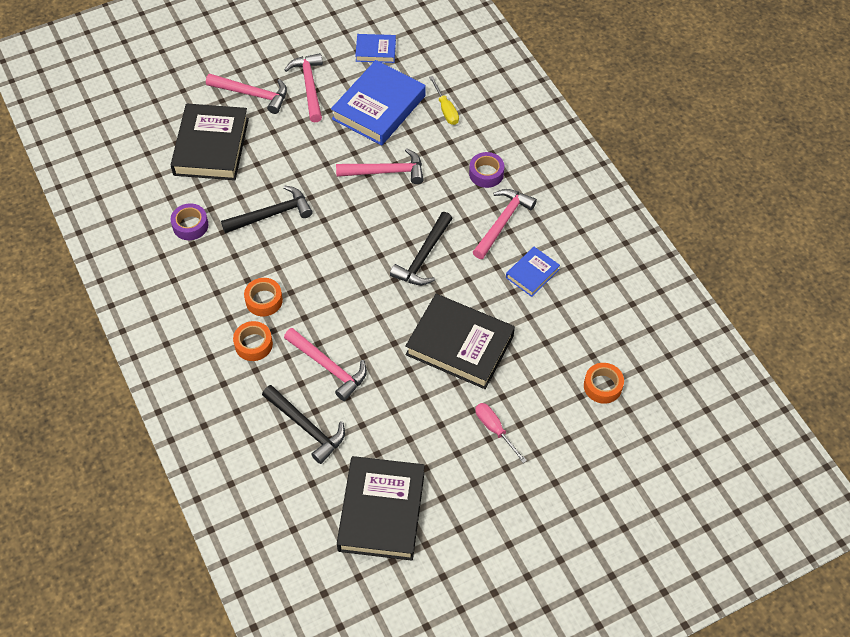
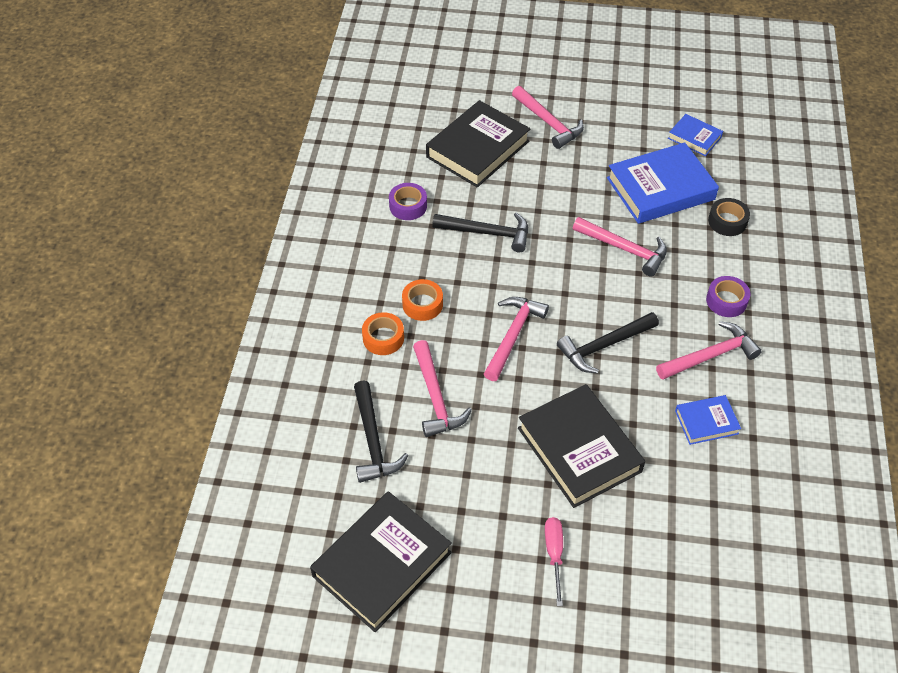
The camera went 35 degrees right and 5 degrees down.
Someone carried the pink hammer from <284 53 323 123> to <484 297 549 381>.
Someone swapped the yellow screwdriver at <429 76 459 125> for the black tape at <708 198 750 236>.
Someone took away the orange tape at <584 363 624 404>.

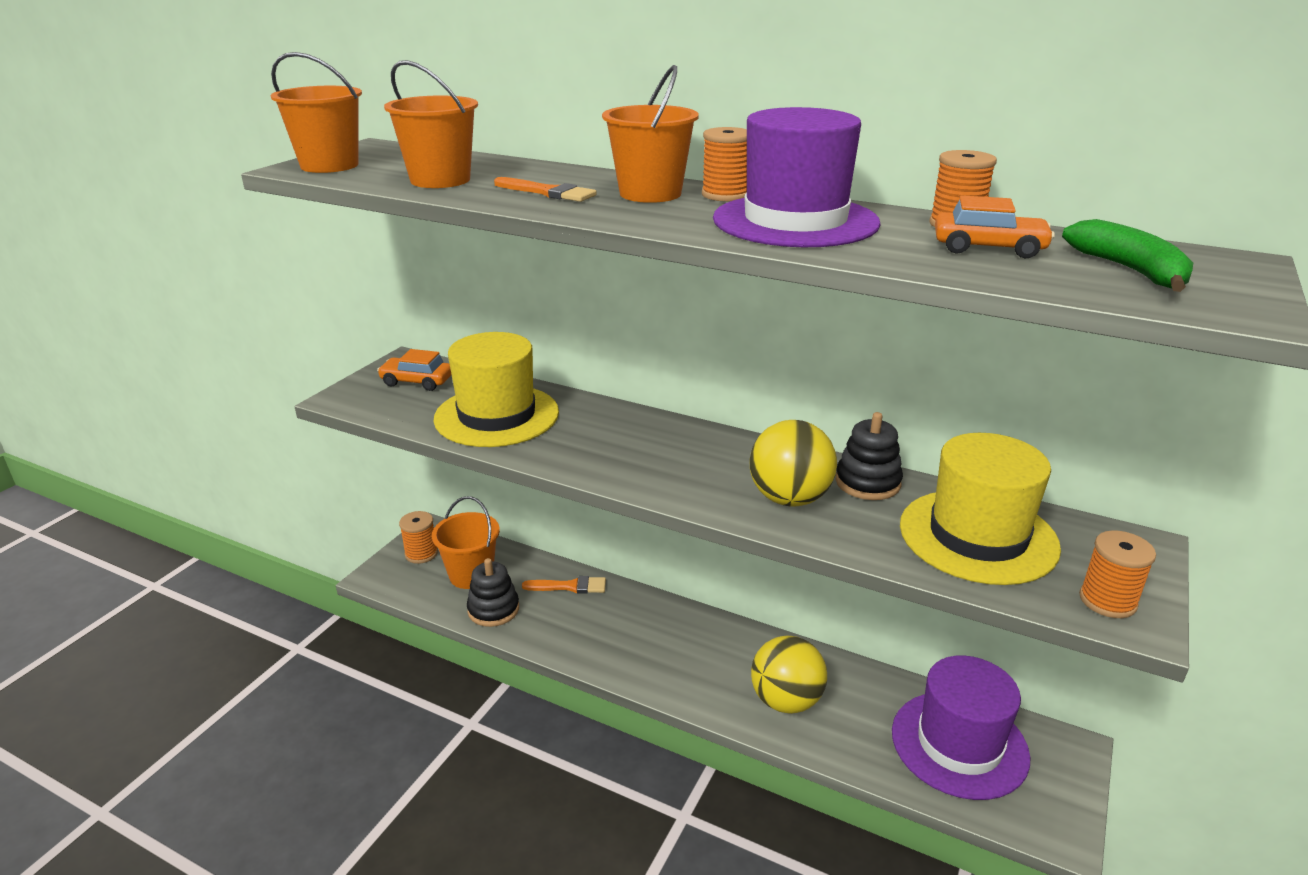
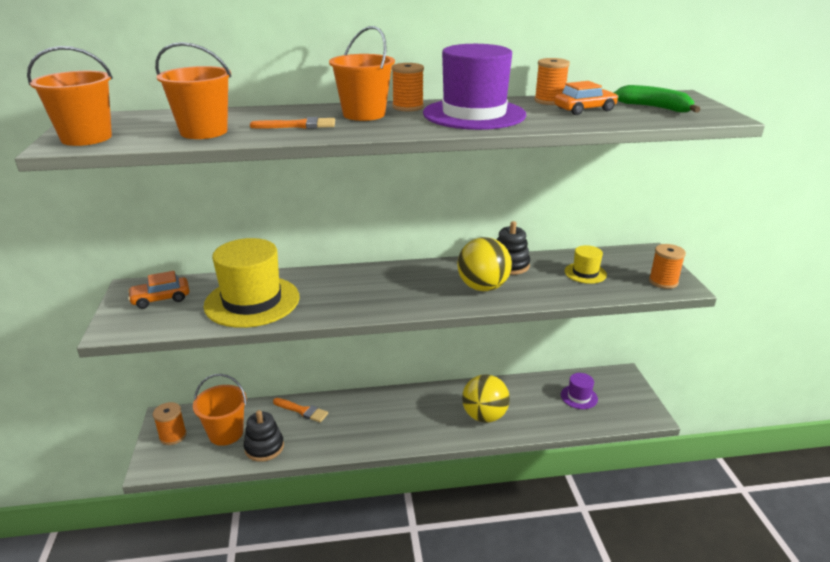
The camera went 35 degrees left and 0 degrees up.
Someone rotated the orange brush at <522 576 606 593> by 60 degrees clockwise.
Someone scaled the purple hat at <892 656 1031 800> by 0.47.
Someone scaled the yellow hat at <900 433 1061 585> by 0.47.

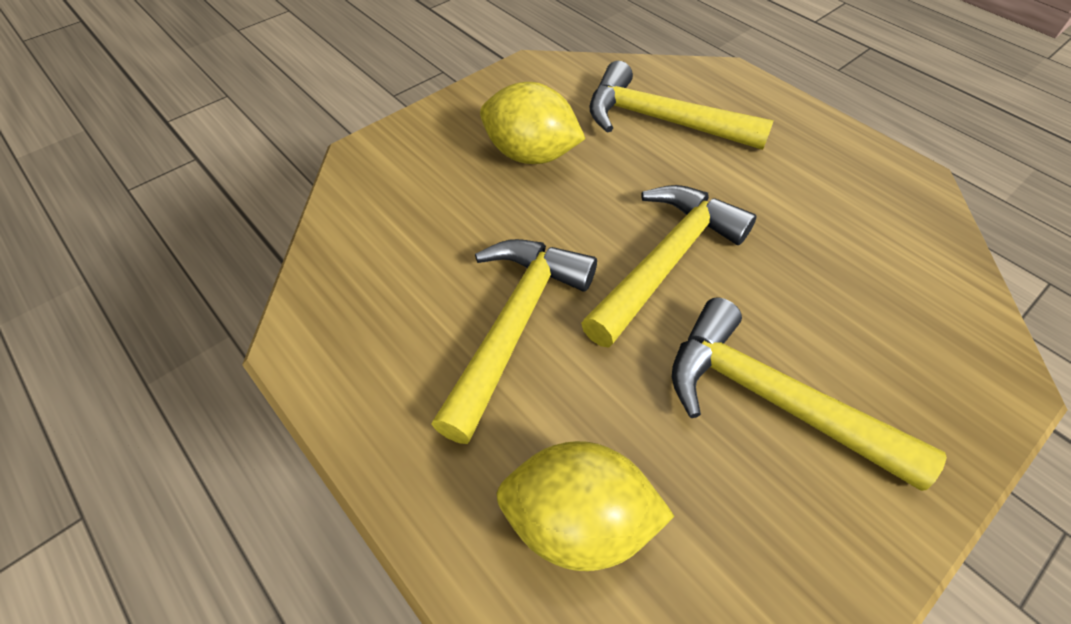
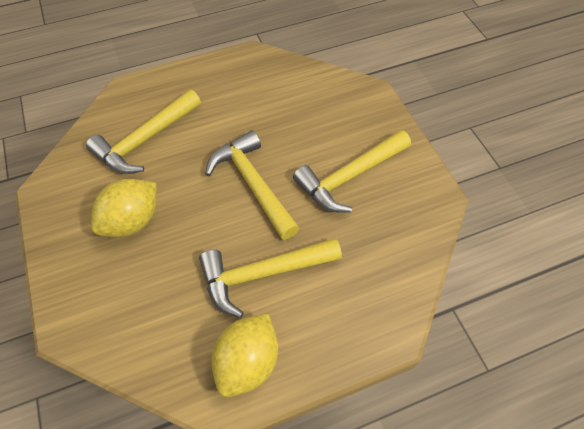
The camera went 70 degrees left and 5 degrees up.
Someone rotated the yellow hammer at <431 239 597 444> by 60 degrees counterclockwise.
Someone carried the yellow lemon from <496 441 675 571> to <211 313 278 397>.

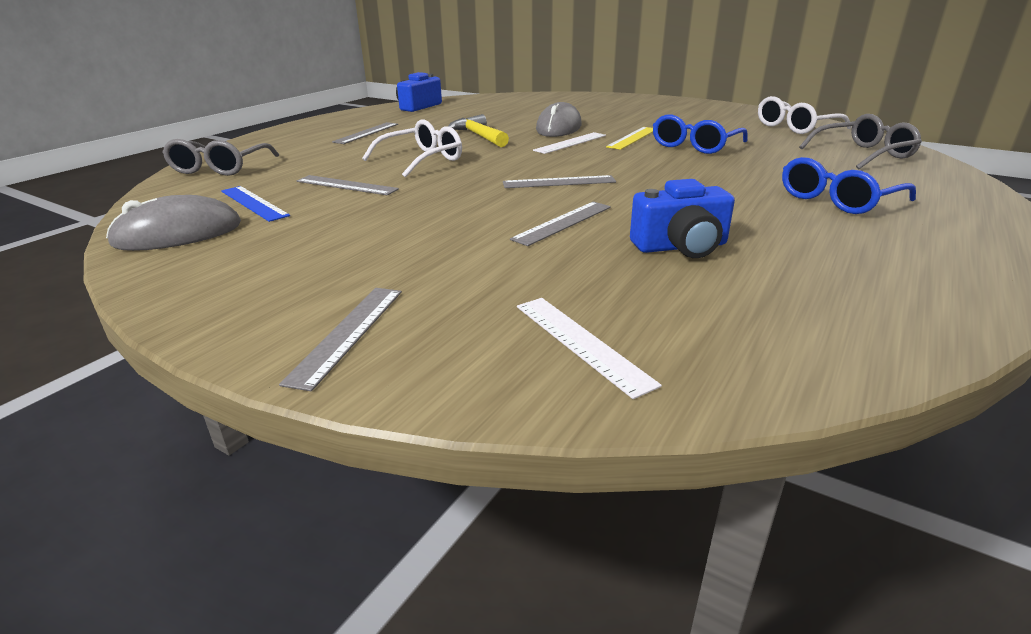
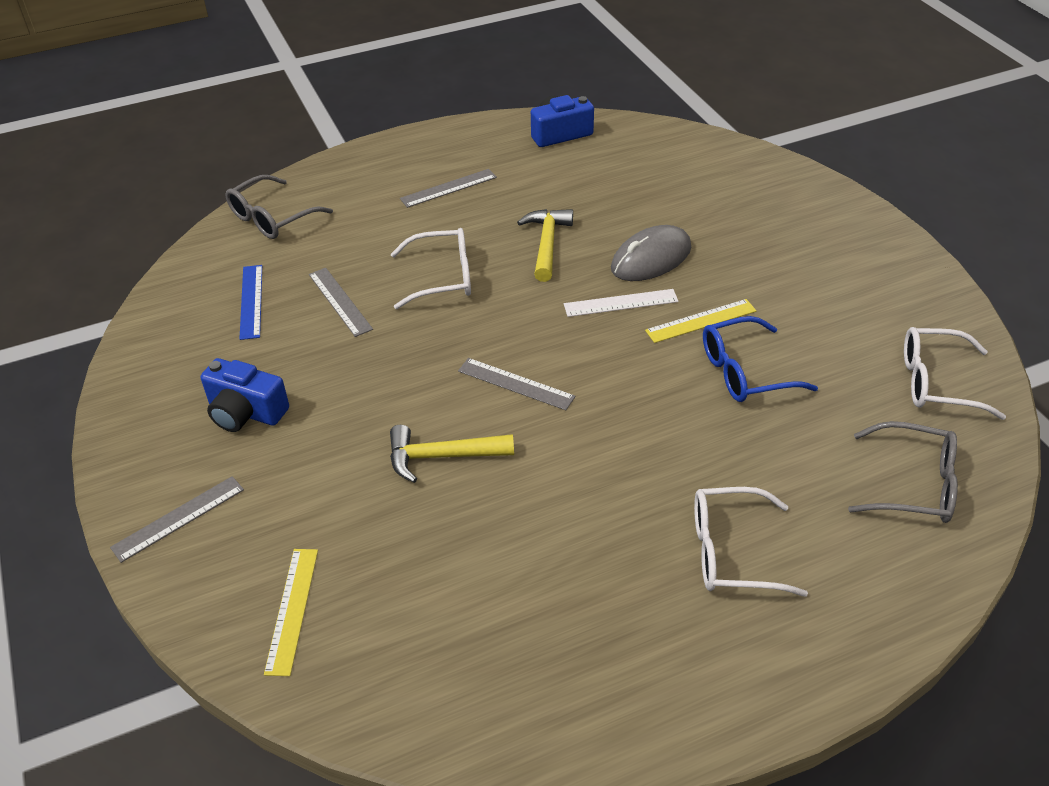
The camera went 35 degrees right and 15 degrees up.
Someone took away the grey mouse at <106 195 241 251>.
Someone swapped the grey ruler at <510 202 611 246> for the yellow hammer at <390 425 514 483>.
Someone repainted the white ruler at <517 298 662 399>, which became the yellow ruler at <264 549 318 676>.
Someone carried the blue camera from <630 179 735 258> to <201 358 289 432>.
Someone repainted the blue glasses at <782 157 916 214>, which became the white glasses at <694 487 808 597>.

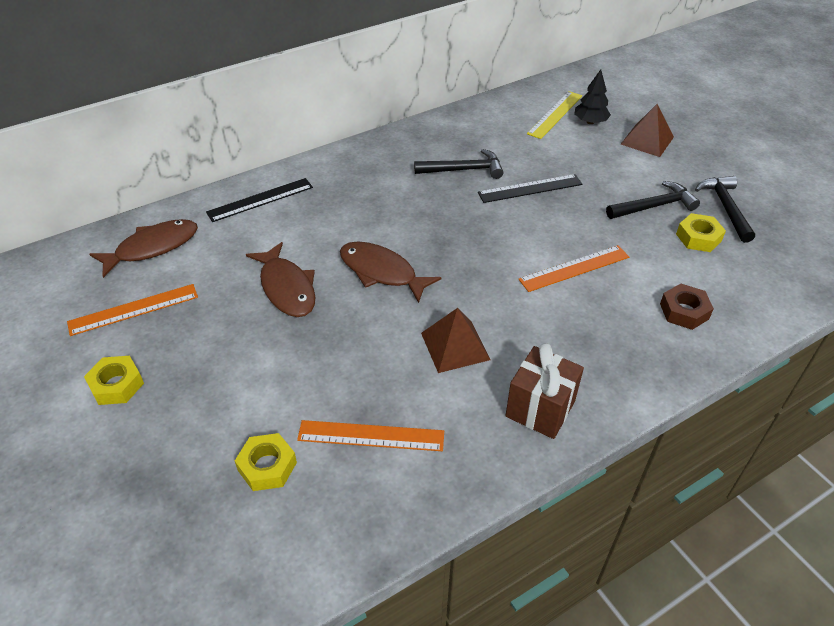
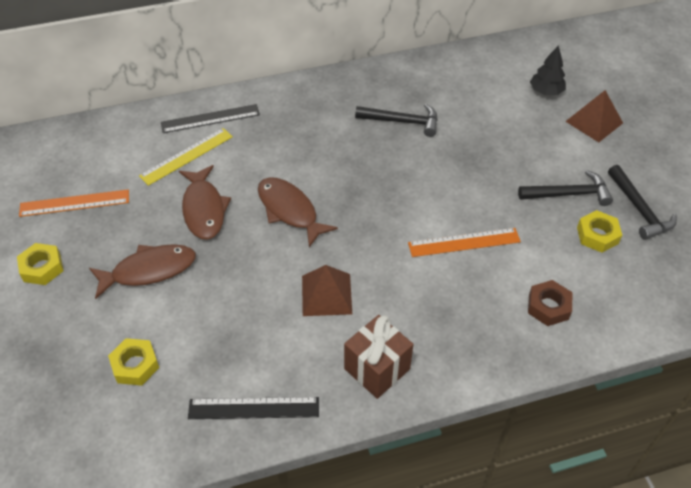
The camera went 15 degrees right and 5 degrees up.
Someone carried the brown fish from <90 219 198 278> to <89 244 196 299>.
Someone took away the orange ruler at <297 420 444 451>.
Someone carried the black ruler from <478 174 582 203> to <188 397 319 419>.
Someone carried the yellow ruler from <527 91 582 139> to <139 128 233 186>.
Someone rotated the black hammer at <695 176 755 243> by 150 degrees clockwise.

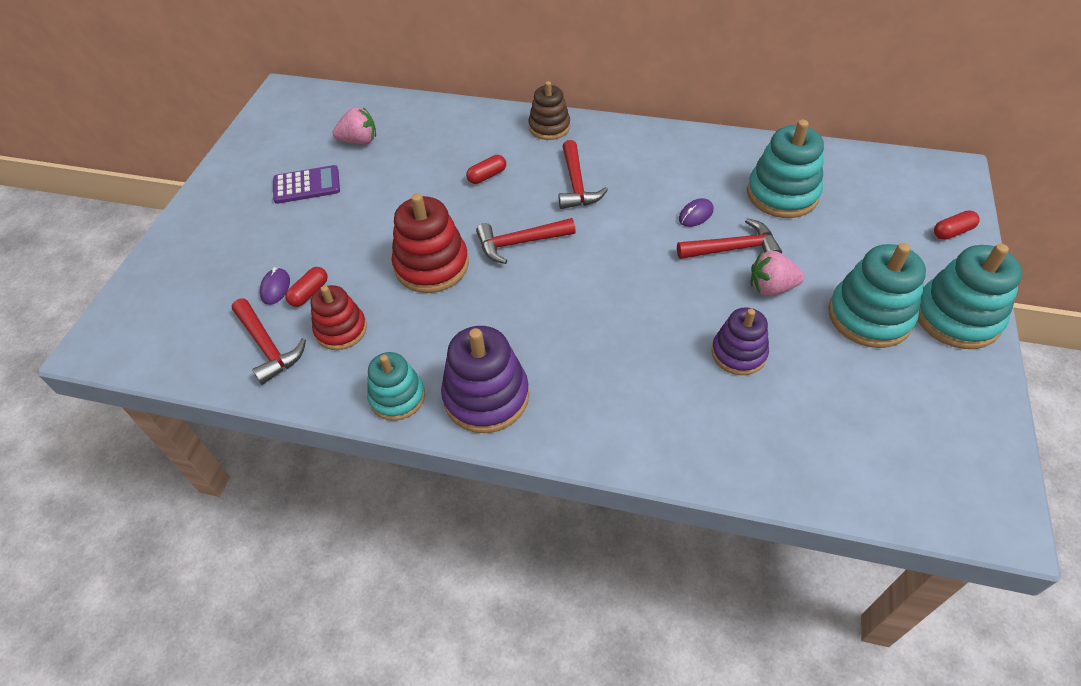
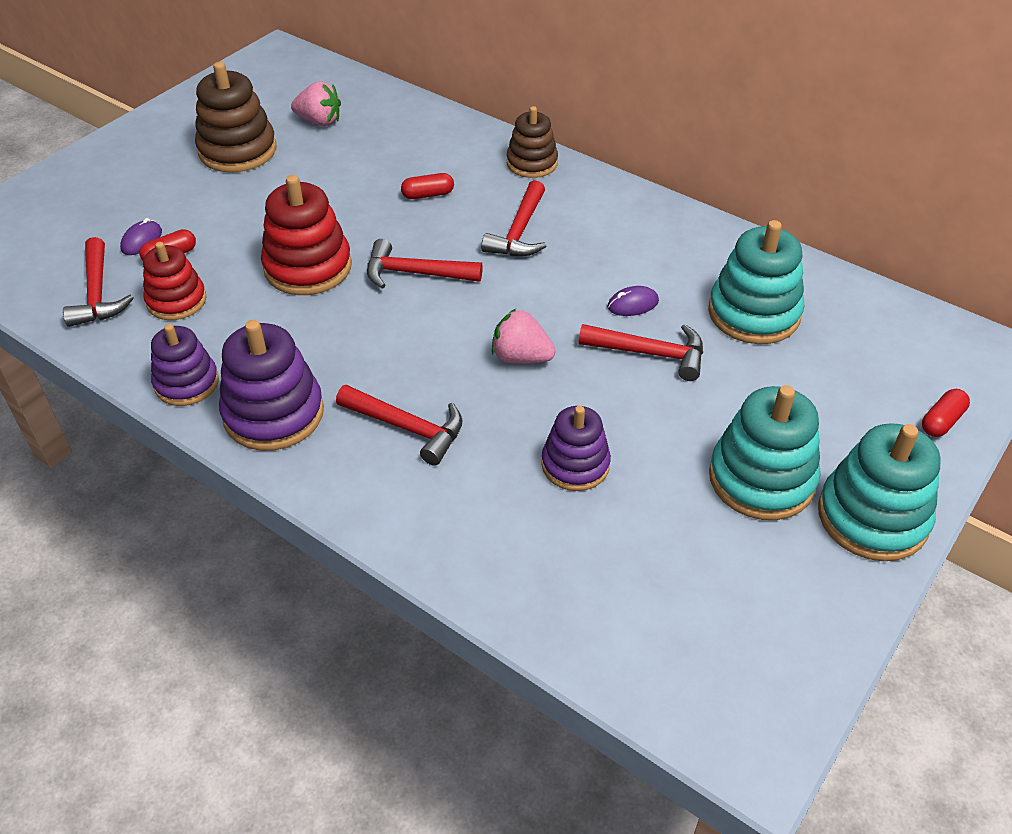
The camera went 20 degrees right and 5 degrees down.
Someone swapped the purple calculator at <273 165 340 204> for the brown stacking toy at <195 62 277 172>.
Someone repainted the turquoise stacking toy at <367 352 425 421>, which became the purple stacking toy at <151 324 219 406>.
Someone carried the pink strawberry from <751 251 805 296> to <492 309 555 364>.
Someone rotated the red capsule at <934 210 980 240> by 45 degrees counterclockwise.
Someone put down the red hammer at <336 385 463 466>.

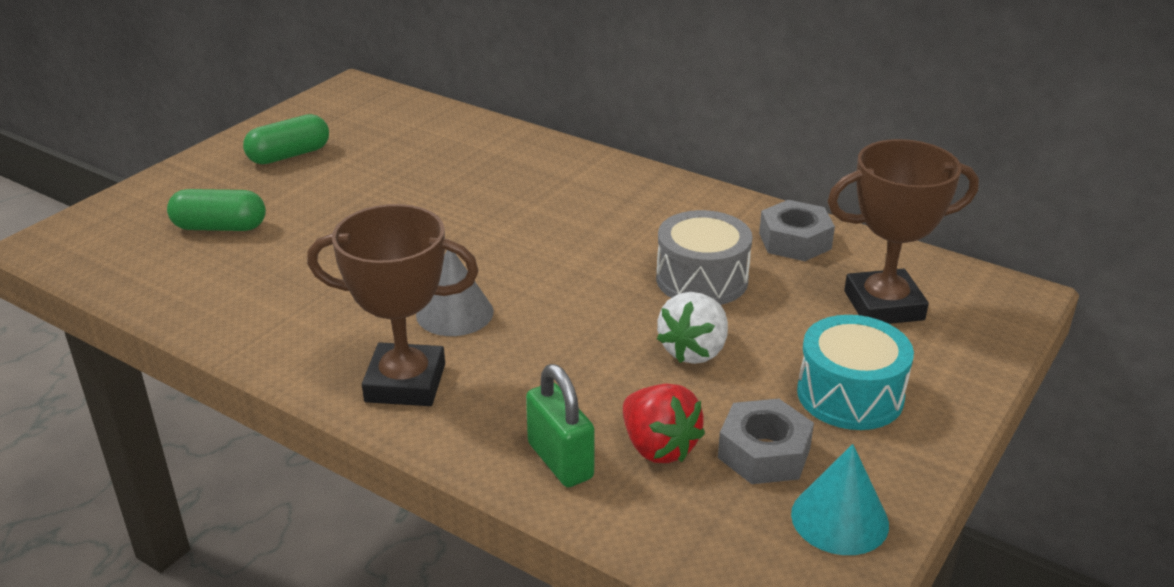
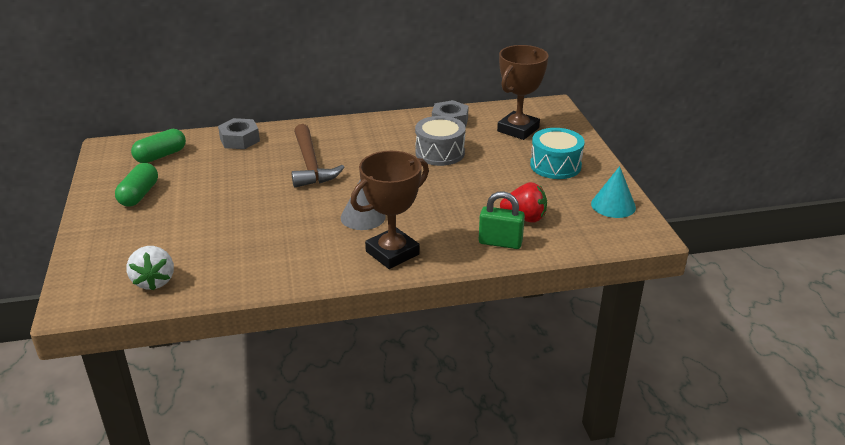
The camera went 45 degrees left and 0 degrees up.
Someone carried the green capsule from <167 189 266 231> to <131 129 186 163>.
Someone carried the white strawberry from <657 292 728 364> to <126 246 174 291>.
Someone carried the grey nut from <718 399 814 484> to <218 118 260 149>.
Someone put down the brown hammer at <291 124 344 187>.

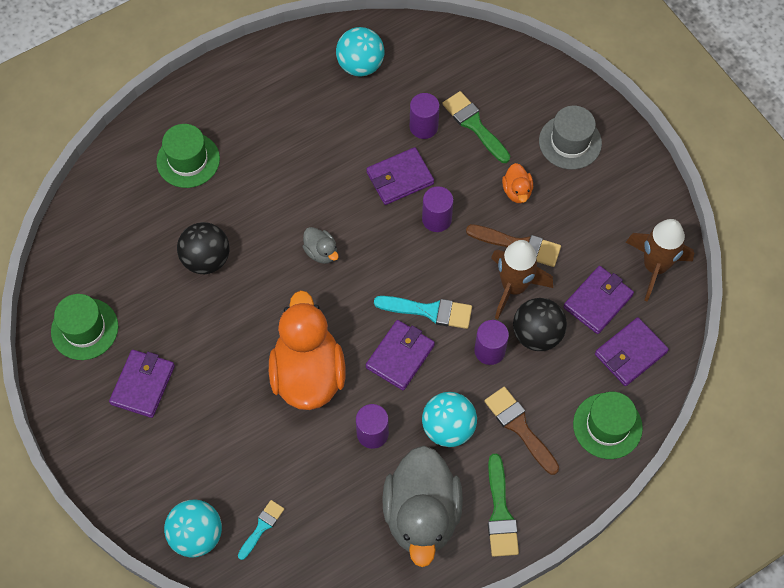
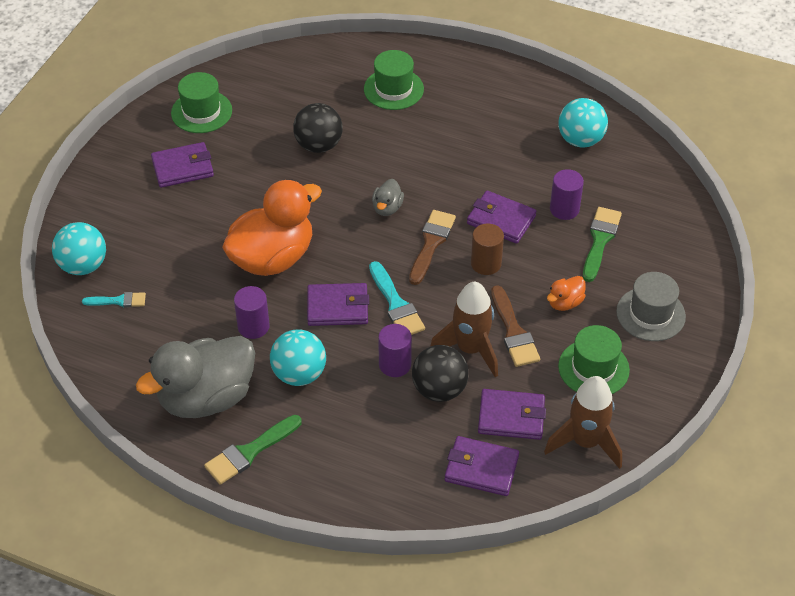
The camera went 55 degrees right and 15 degrees down.
Someone repainted the purple cylinder at <422 186 454 232>, which became the brown cylinder at <471 224 504 275>.
Someone carried the brown brush from <484 387 559 475> to <409 210 456 285>.
Someone carried the green hat from <573 392 643 459> to <558 325 630 394>.

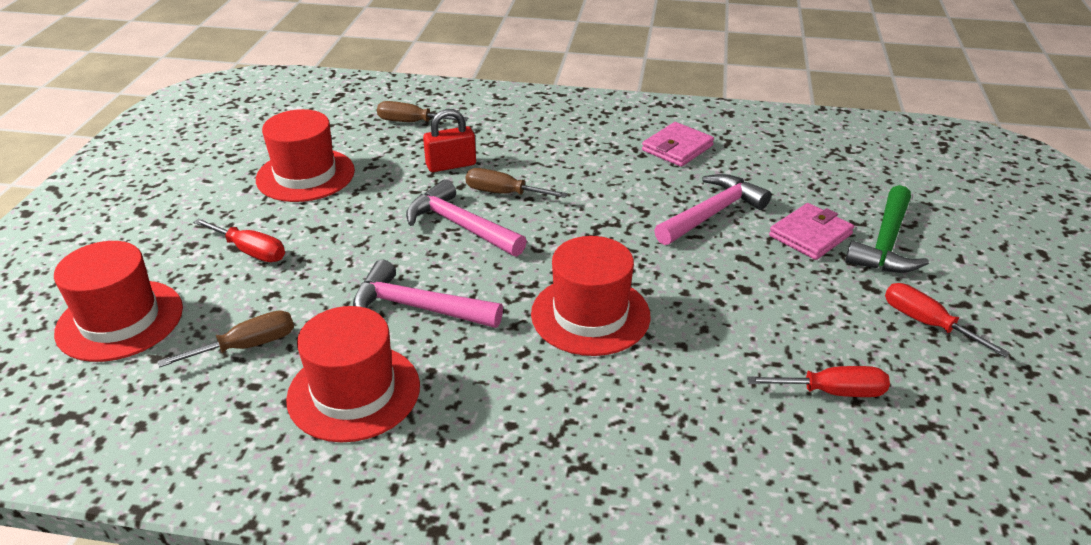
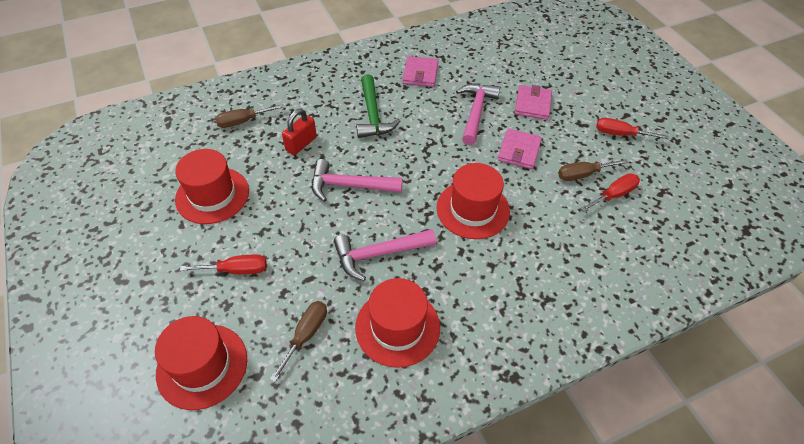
The camera went 35 degrees left and 15 degrees up.
Someone carried the brown screwdriver from <466 168 568 198> to <558 159 628 181>.
Someone carried the green hammer from <845 185 929 273> to <356 74 400 138>.
Someone put down the pink wallet at <498 129 542 169>.

